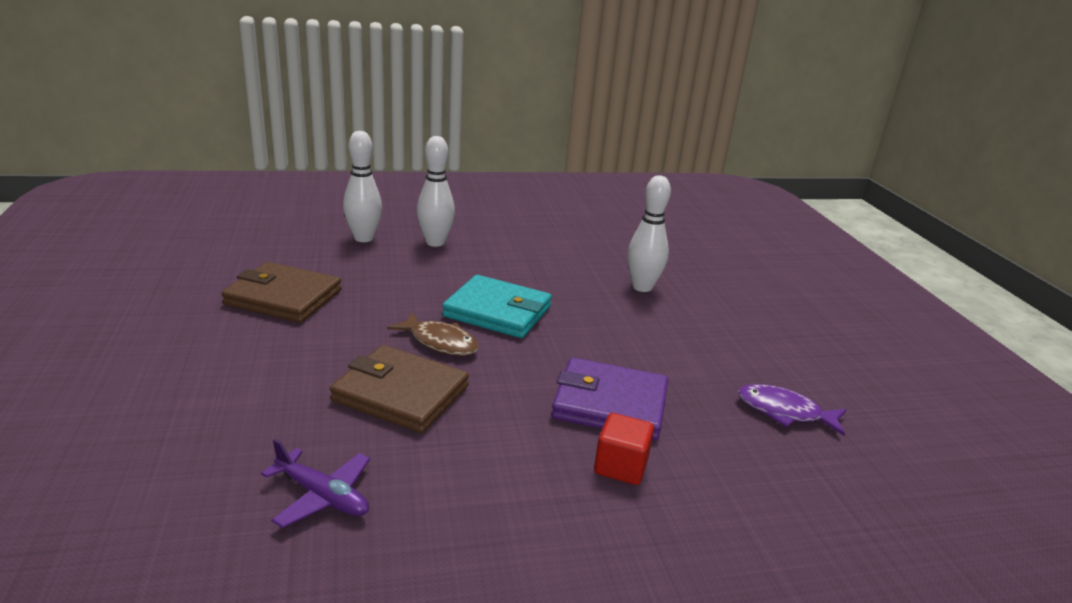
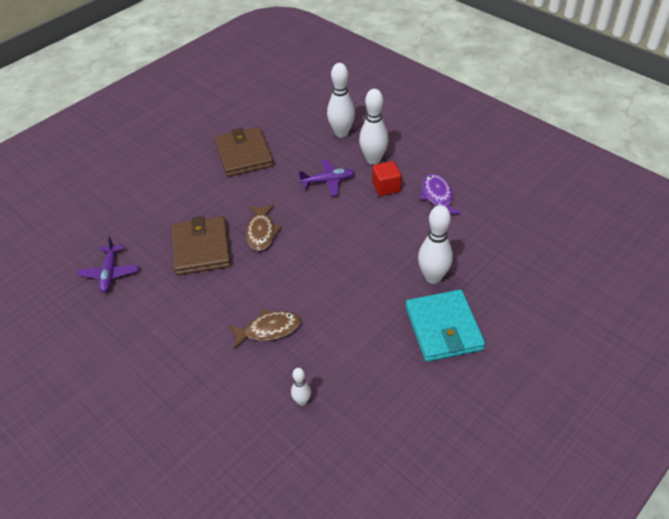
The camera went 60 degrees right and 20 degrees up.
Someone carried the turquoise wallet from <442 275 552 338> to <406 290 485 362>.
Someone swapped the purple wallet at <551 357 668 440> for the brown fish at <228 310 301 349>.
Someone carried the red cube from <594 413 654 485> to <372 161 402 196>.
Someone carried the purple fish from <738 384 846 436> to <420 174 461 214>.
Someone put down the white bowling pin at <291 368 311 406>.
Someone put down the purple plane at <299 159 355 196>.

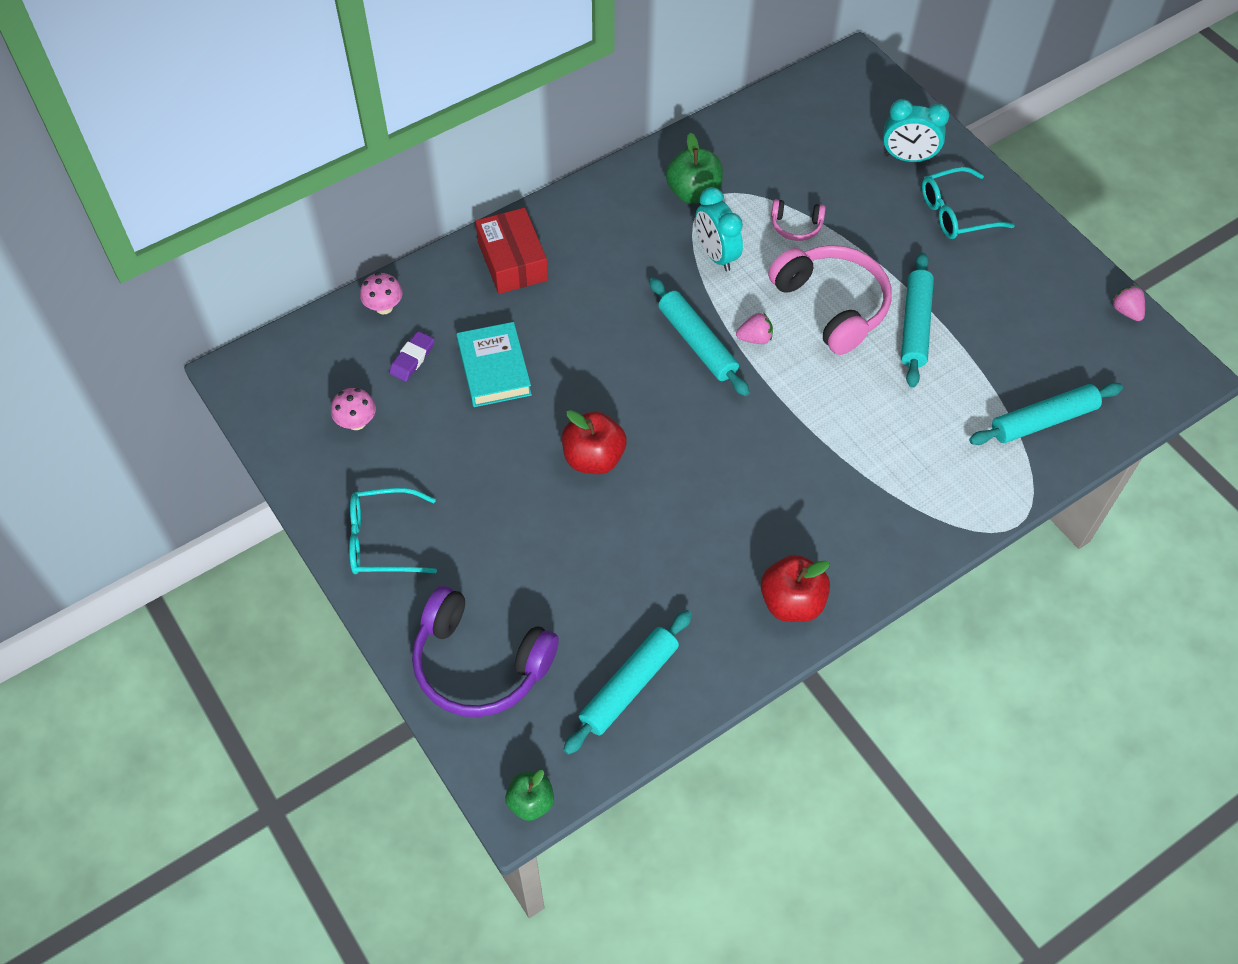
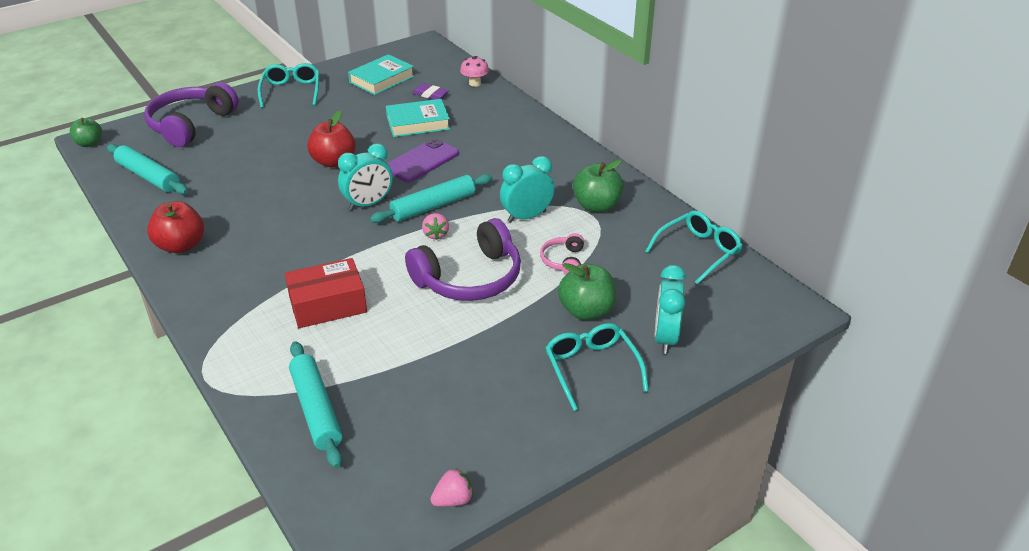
The camera went 90 degrees right and 20 degrees down.
Someone swapped the pink mushroom at <331 388 376 430> for the turquoise book at <348 54 415 95>.
Someone carried the red box from <475 207 548 294> to <285 258 367 328>.
Someone repainted the pink headphones at <768 245 892 355>, which became the purple headphones at <405 218 521 301>.
Someone took away the turquoise rolling pin at <901 252 934 388>.
Someone put down the turquoise clock at <338 143 393 211>.
Someone put down the purple phone at <388 138 459 182>.
Someone put down the green apple at <558 263 616 320>.
Someone put down the turquoise glasses at <645 210 742 285>.

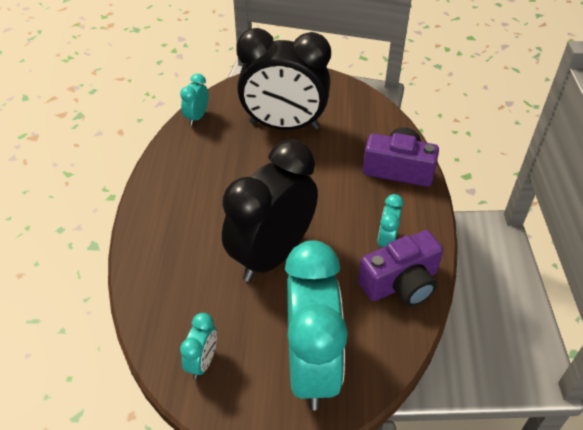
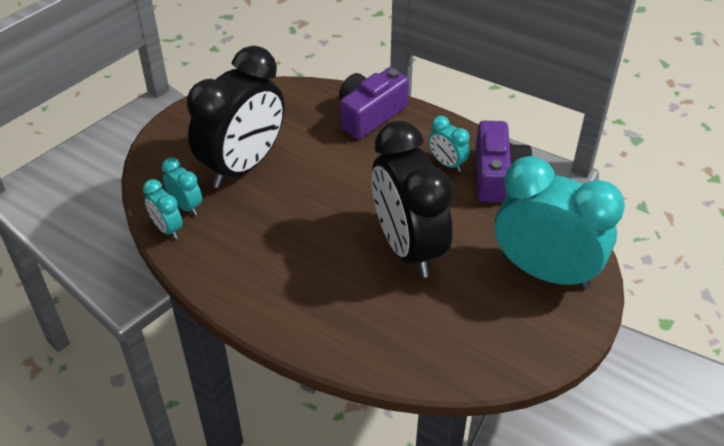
The camera went 60 degrees left and 0 degrees up.
Someone carried the turquoise clock from <180 313 217 379> to <162 157 202 215>.

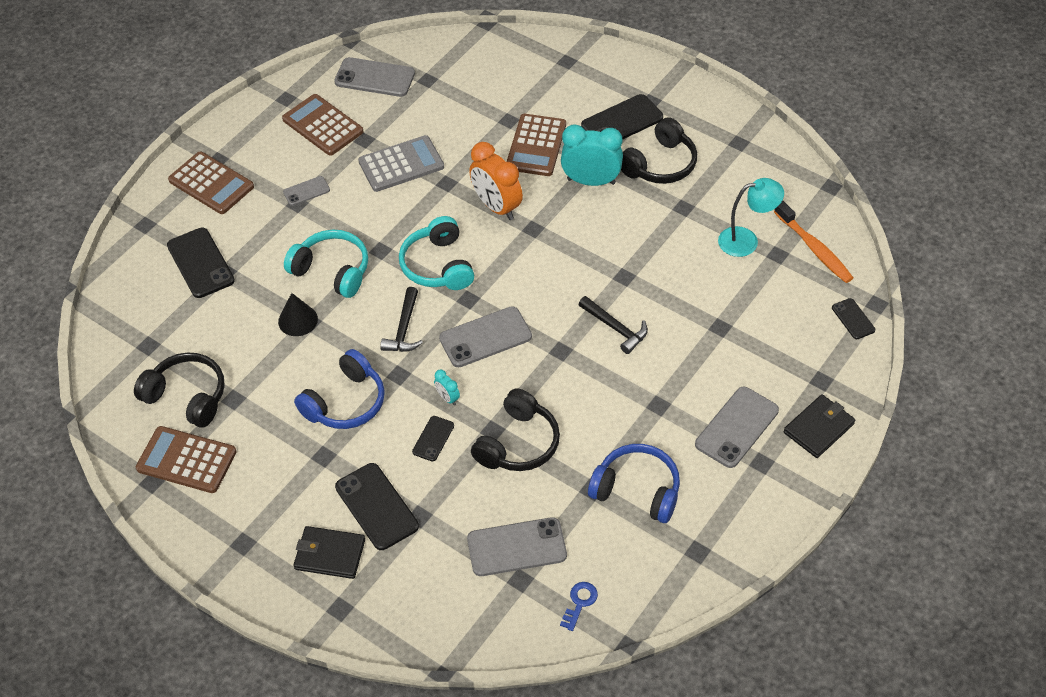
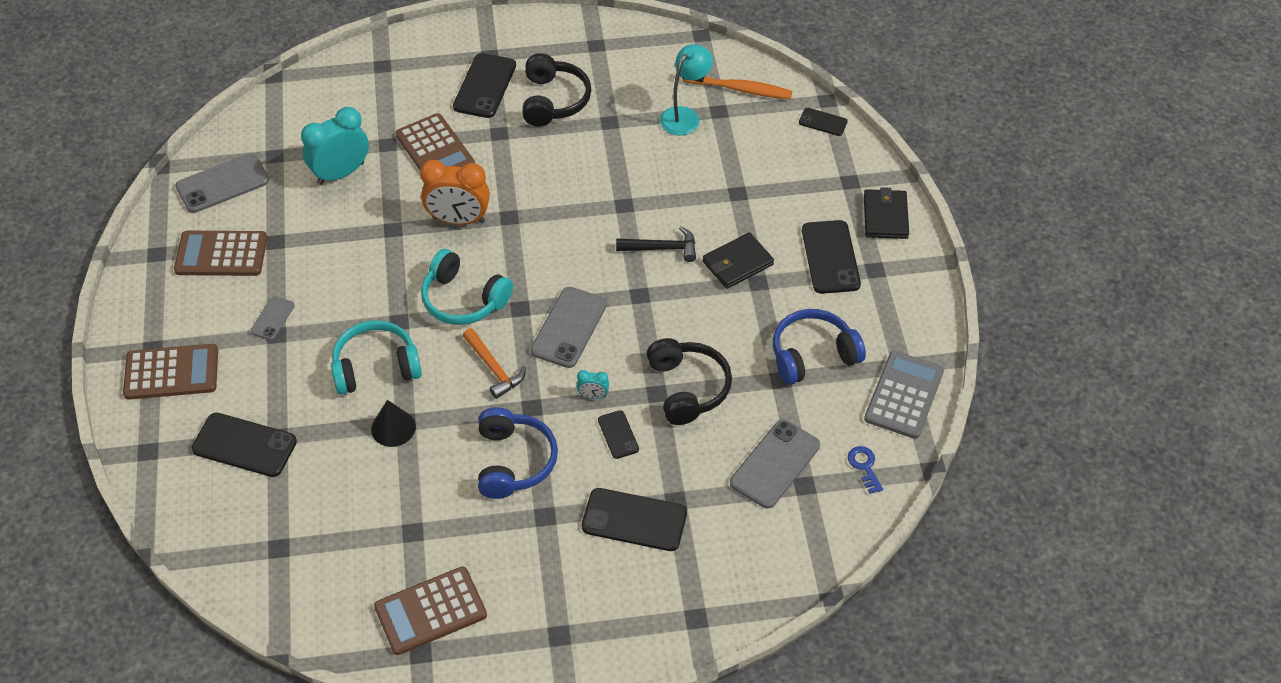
The camera went 45 degrees left and 0 degrees up.
Someone took away the black headphones at <134 352 225 428>.
Someone carried the black wallet from <293 526 365 579> to <703 232 774 289>.
Someone carried the grey calculator from <358 135 444 192> to <864 351 944 439>.
Someone repainted the black hammer at <380 287 423 352>, which became the orange hammer at <463 328 526 399>.
Someone carried the turquoise clock from <561 124 623 186> to <301 107 369 185>.
Someone repainted the grey phone at <695 387 779 468>, which became the black phone at <802 220 861 294>.

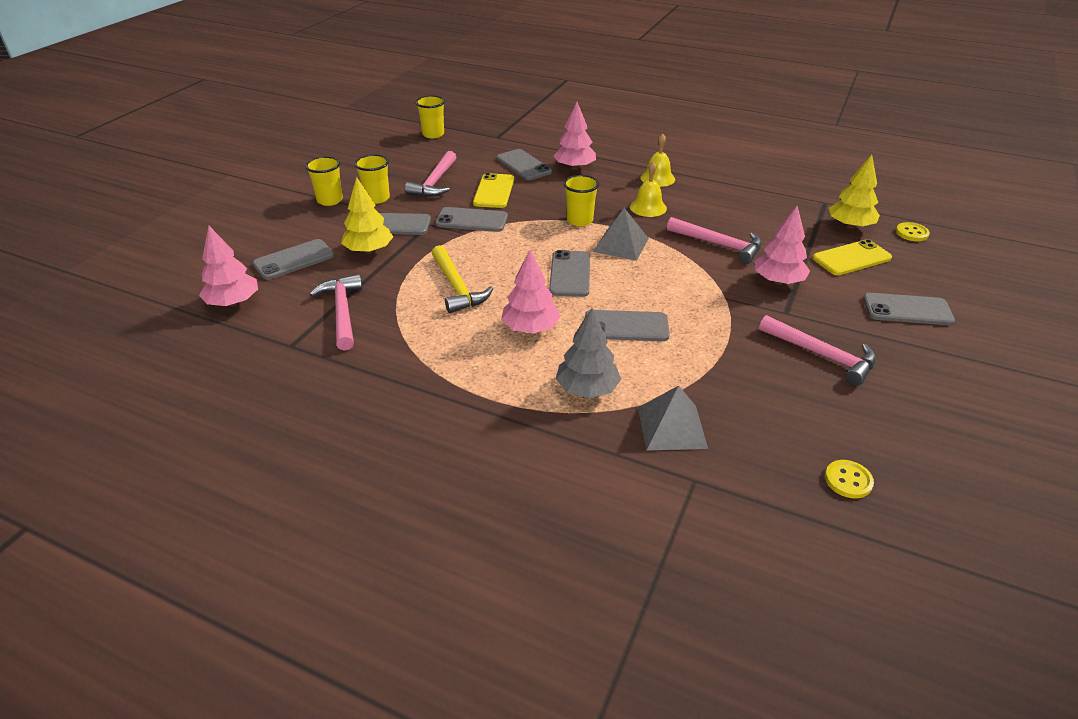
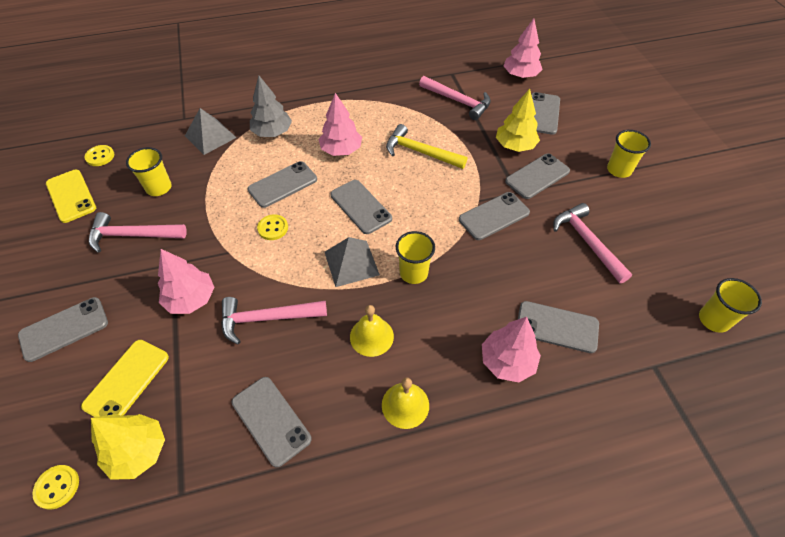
The camera went 140 degrees right and 15 degrees up.
Someone carried the yellow cup from <354 154 390 204> to <126 147 172 196>.
Someone carried the yellow phone from <473 173 514 208> to <46 170 96 223>.
Someone put down the grey phone at <232 377 312 467>.
Someone put down the yellow button at <257 214 288 240>.

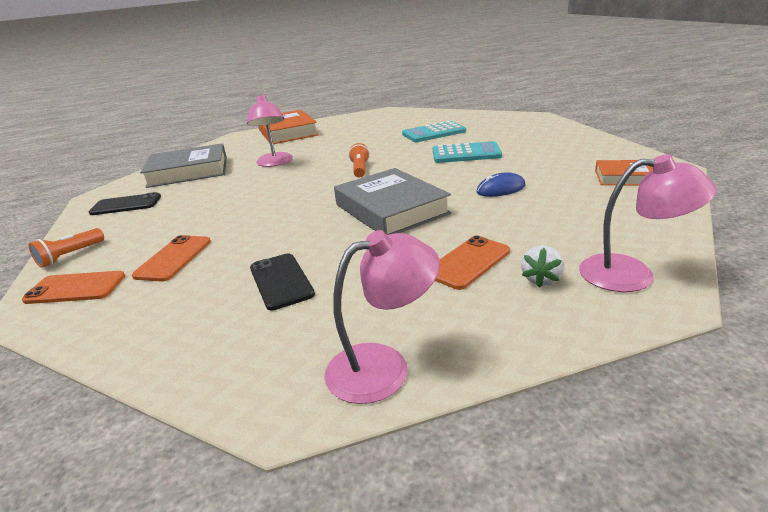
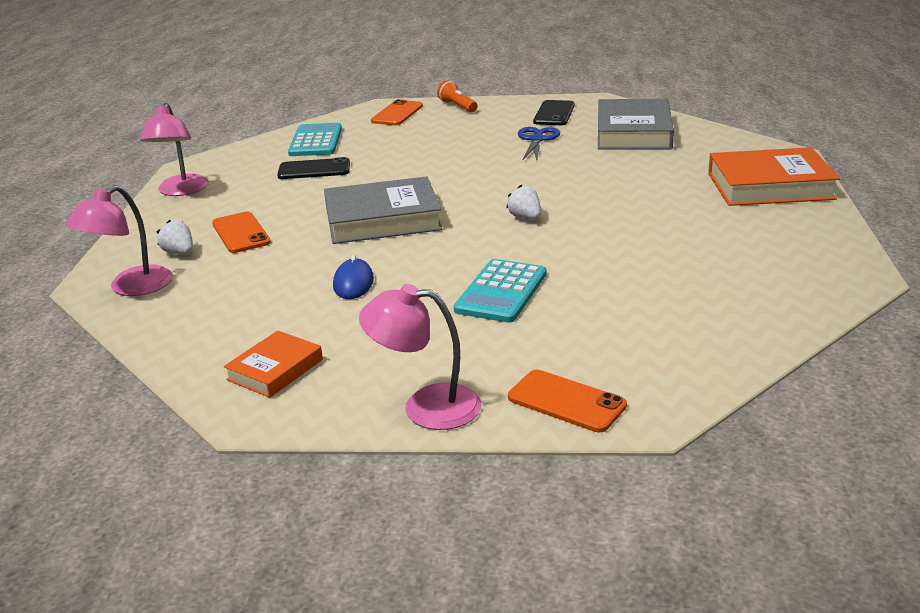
The camera went 110 degrees right and 0 degrees up.
Someone carried the orange phone from <132 235 211 282> to <508 370 627 432>.
Someone carried the pink lamp from <247 95 293 167> to <359 284 481 430>.
Someone swapped the orange flashlight at <349 143 370 178> for the white strawberry at <506 185 541 220>.
Someone carried the turquoise calculator from <402 121 466 142> to <288 123 342 156>.
Someone put down the blue scissors at <518 127 560 160>.

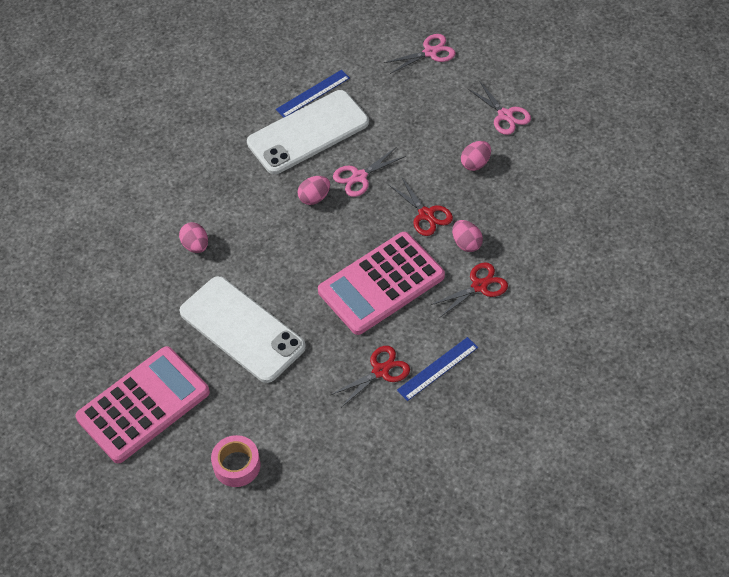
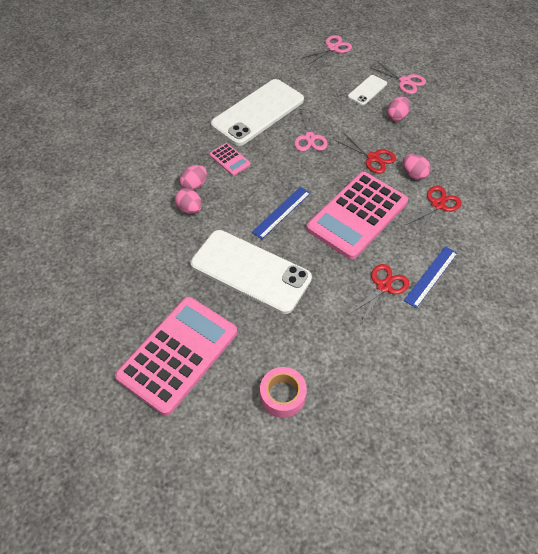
The camera went 15 degrees left and 0 degrees up.
Someone carried the blue ruler from <276 70 350 117> to <252 187 311 239>.
Someone carried the pink egg from <298 176 330 205> to <180 165 207 191>.
Someone rotated the pink scissors at <333 147 406 197> by 45 degrees counterclockwise.
Someone put down the pink calculator at <209 143 251 176>.
Someone put down the white phone at <348 75 387 105>.

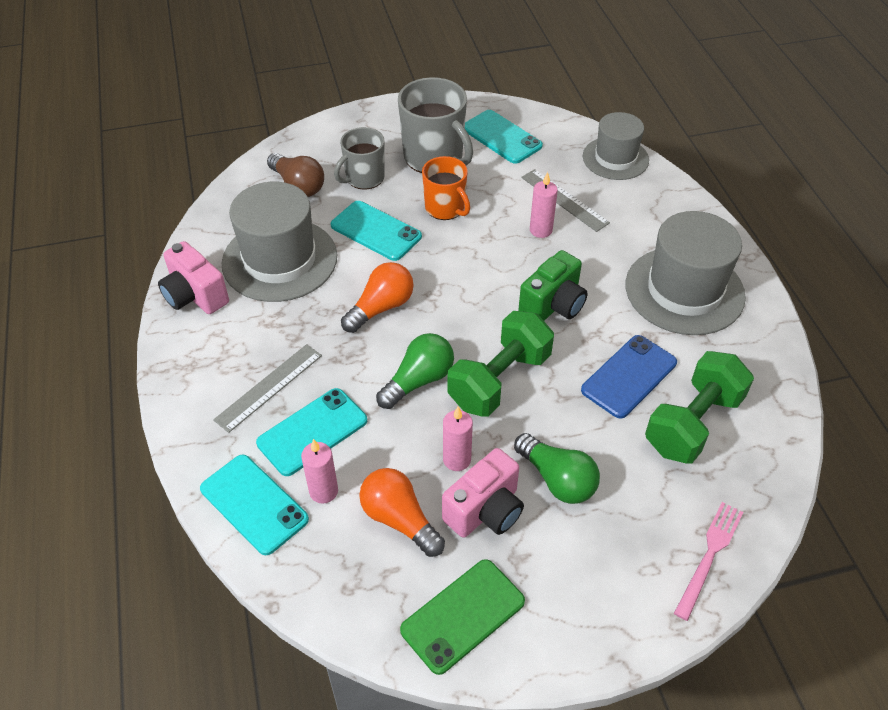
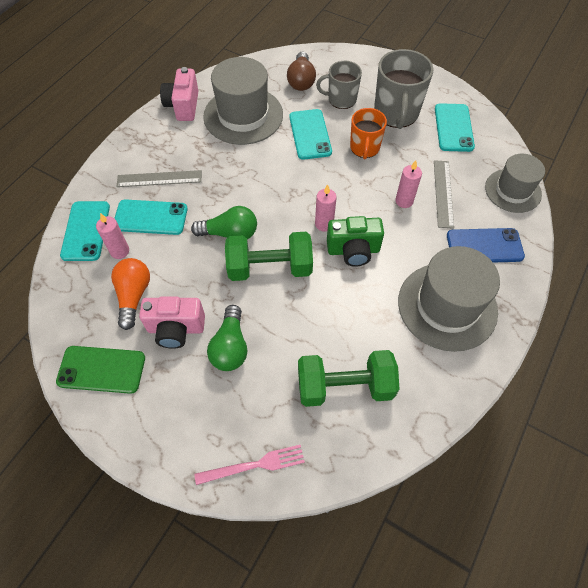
The camera went 45 degrees right and 10 degrees up.
Someone took away the orange light bulb at <341 262 414 333>.
Someone carried the pink candle from <443 406 473 471> to <315 184 337 232>.
Someone carried the blue phone from <581 335 677 419> to <447 228 525 263>.

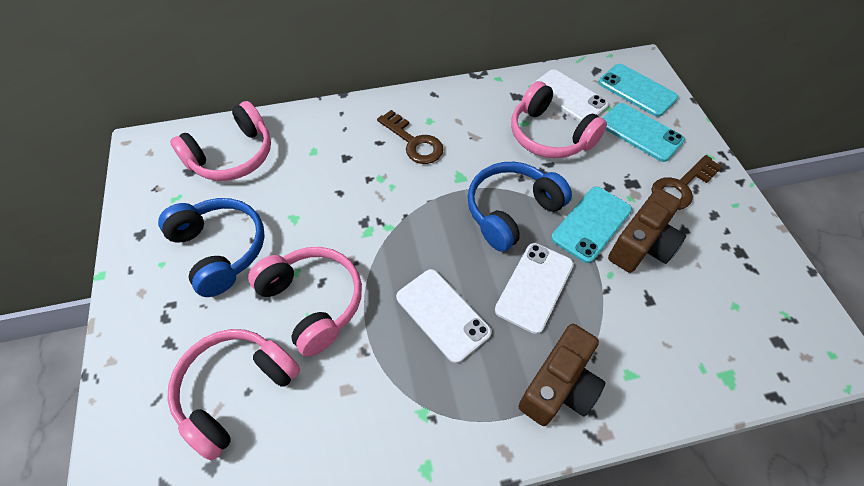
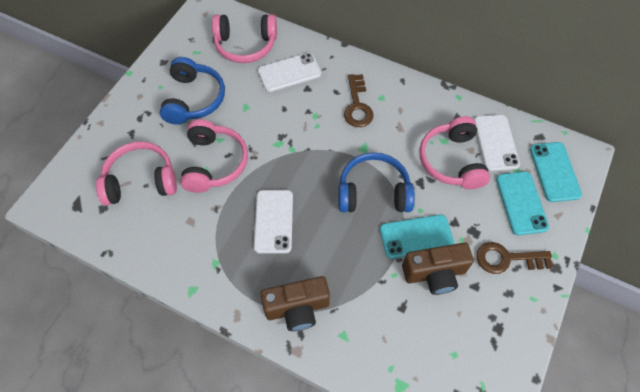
The camera went 40 degrees right and 5 degrees up.
Someone carried the white phone from <495 243 574 334> to <258 53 322 92>.

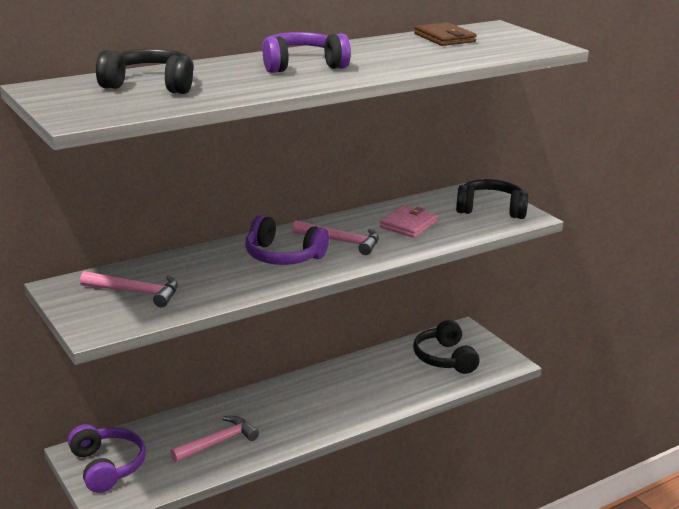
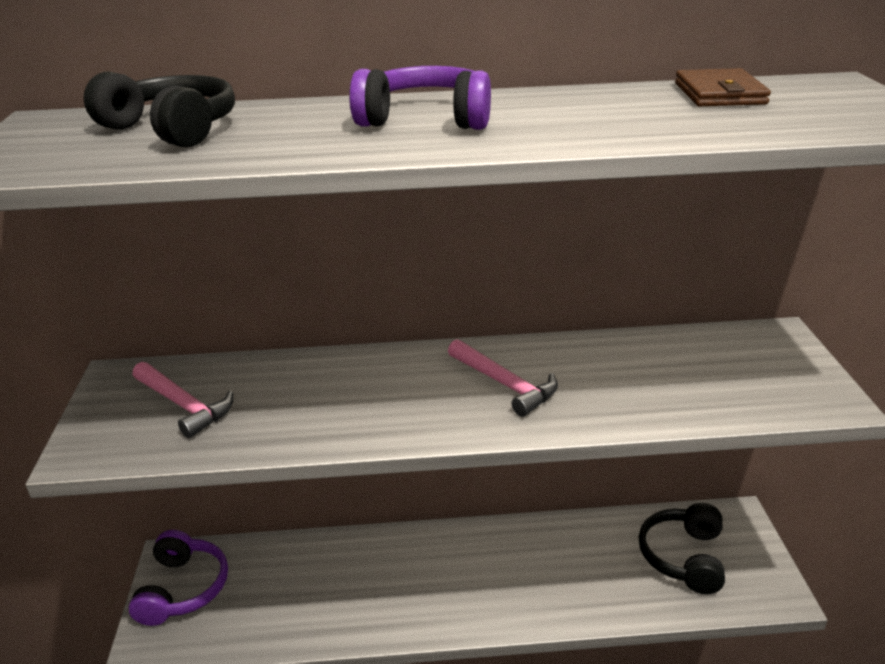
The camera went 30 degrees right and 5 degrees up.
Someone took away the pink hammer at <170 416 259 462>.
Someone took away the purple headphones at <245 215 329 265>.
Someone took away the pink wallet at <380 205 438 238>.
Someone took away the black headphones at <456 179 528 219>.

